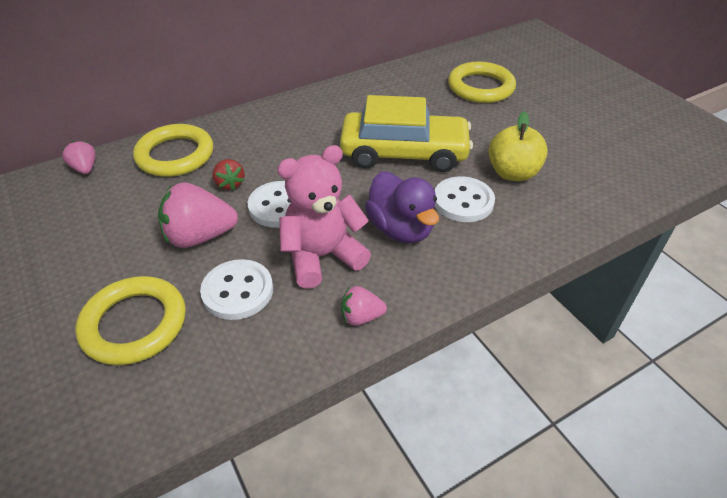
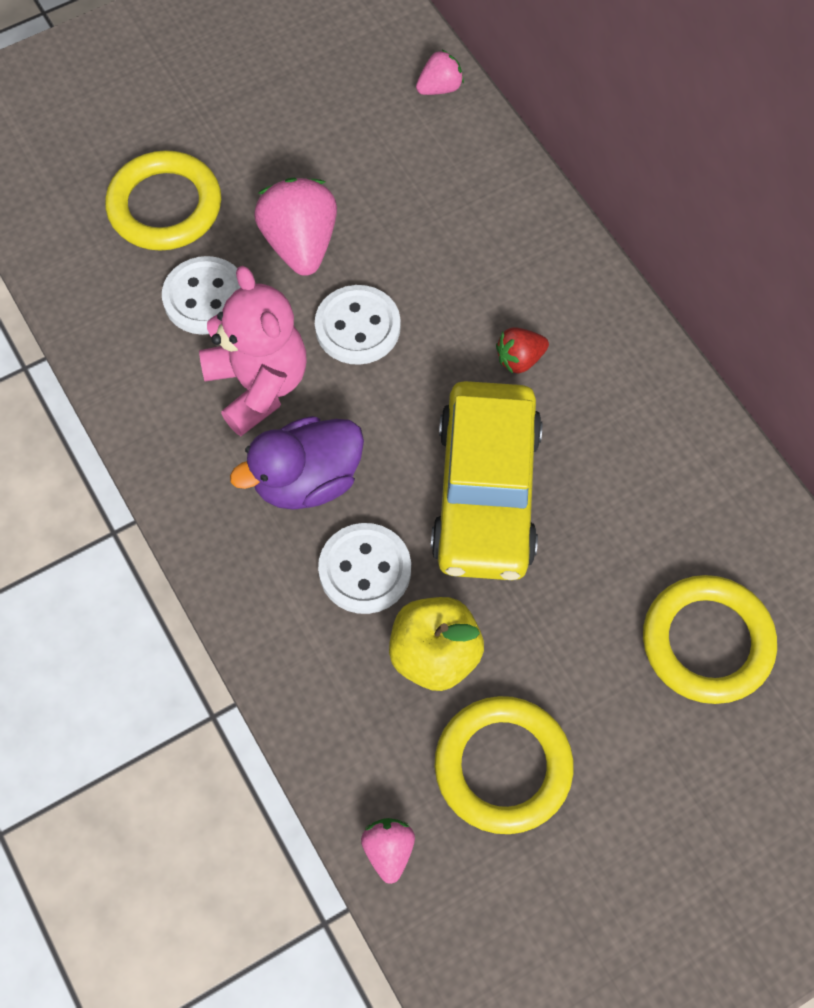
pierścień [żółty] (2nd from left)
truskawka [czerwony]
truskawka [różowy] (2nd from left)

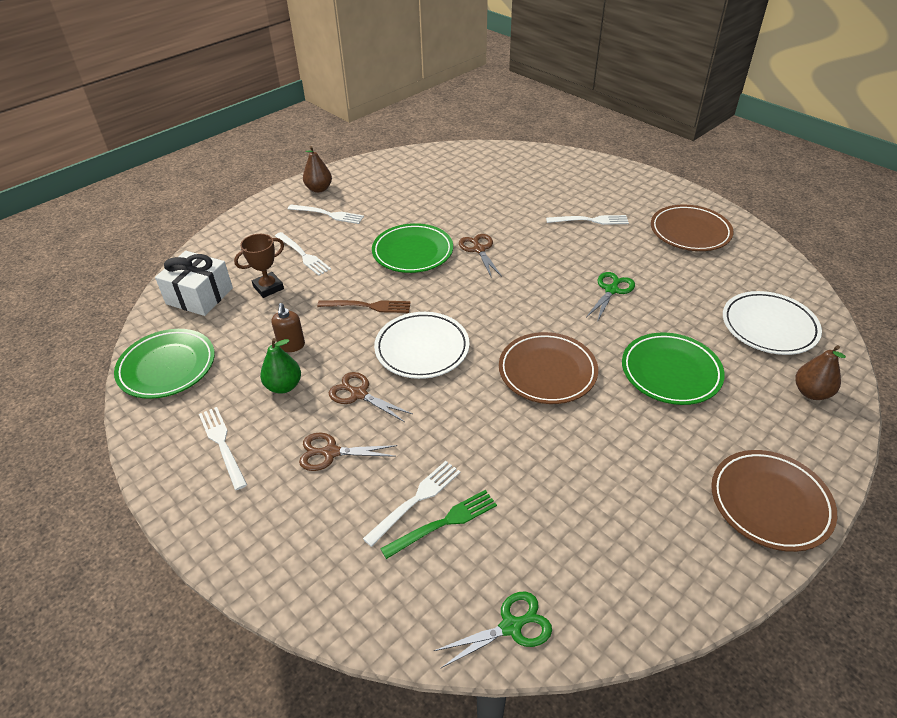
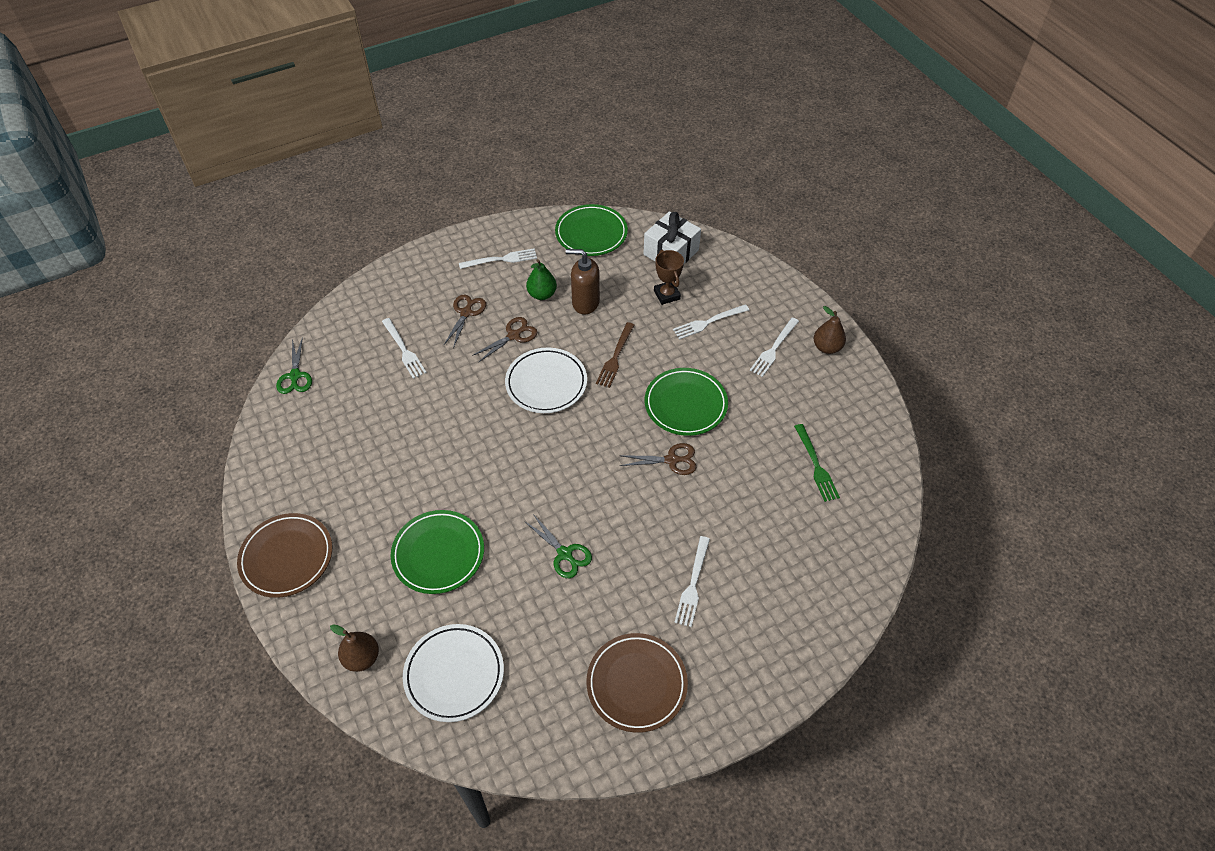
dozownik mydła [brązowy]
widelec [zielony]
talerz [brązowy] (1st from left in the first image)

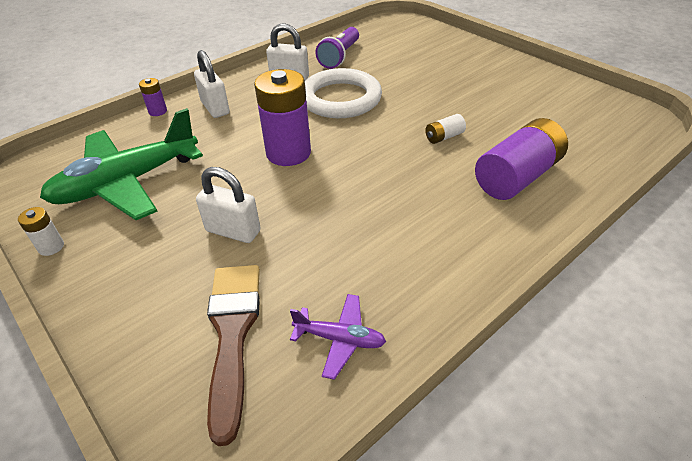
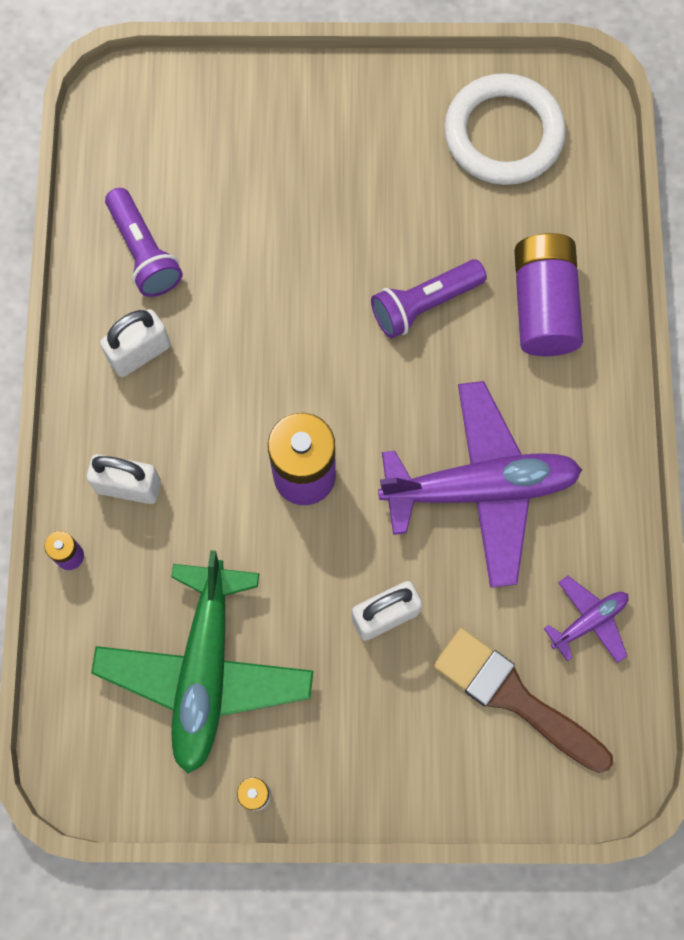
pierścień [biały]
latarka [fioletowy] (2nd from left)
samolot [fioletowy] (1st from left)

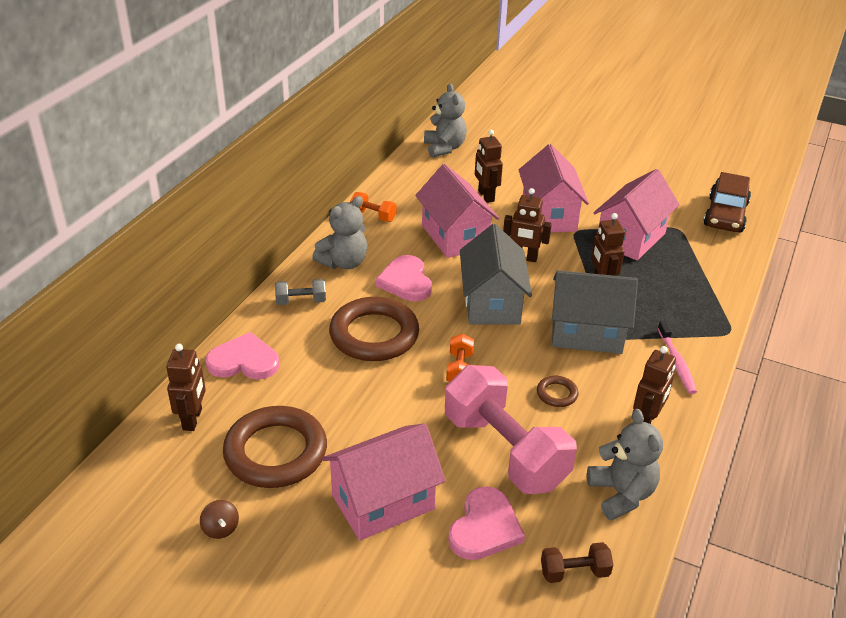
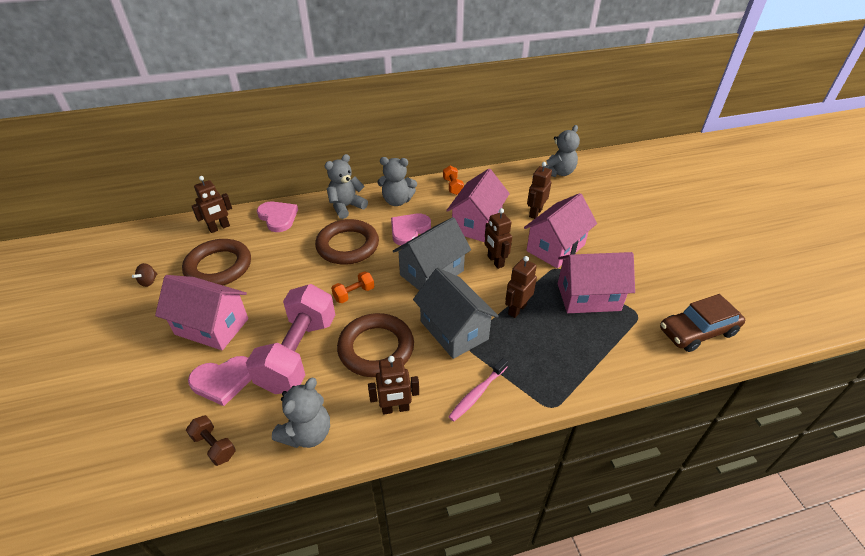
miś [szary] (2nd from left)
pierścień [brązowy] (3rd from left)

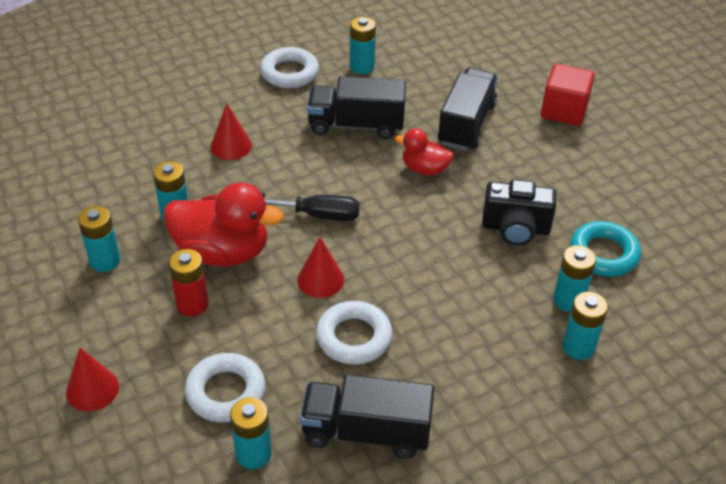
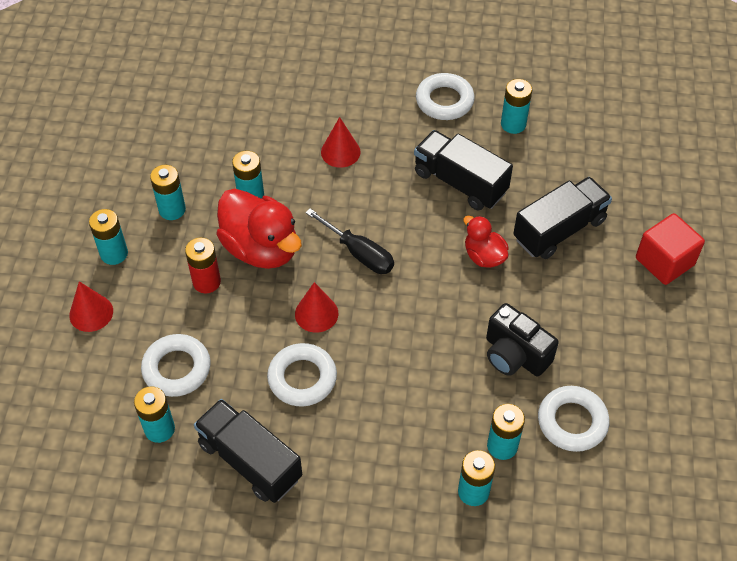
pierścień [biały] (4th from left)
bateria [turkusowy] (1st from left)

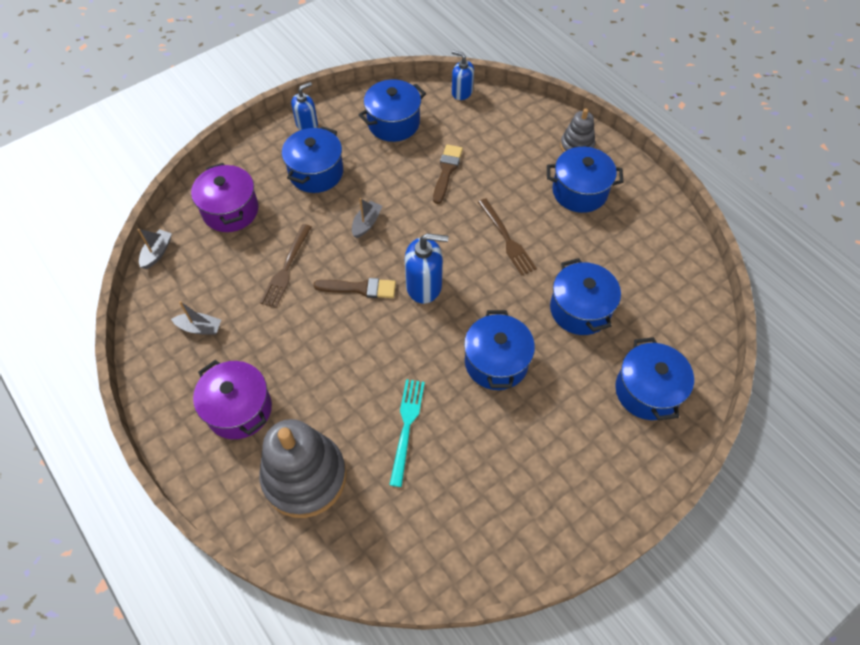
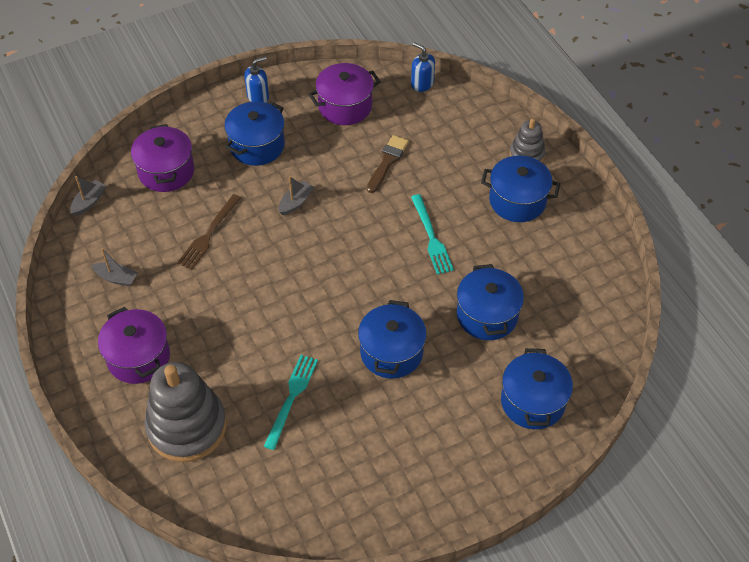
pędzel [brązowy] (1st from left in the first image)
garnek [fioletowy] (3rd from left)
dozownik mydła [niebieski] (2nd from left in the first image)
widelec [turkusowy] (2nd from left)

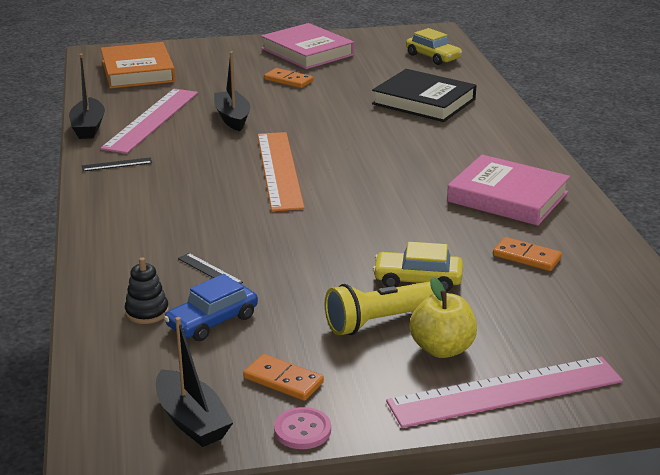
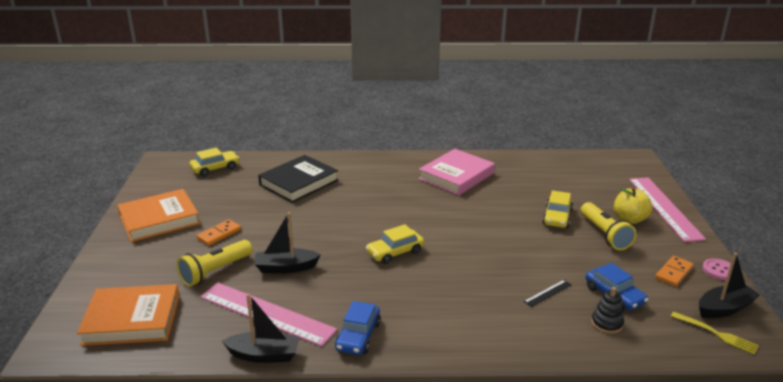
samochód [niebieski] (1st from left)
samochód [żółty] (2nd from left)
książka [pomarańczowy] (2nd from left)
kostka domina [pomarańczowy] (3rd from left in the first image)
latarka [żółty] (1st from left)
widelec [żółty]

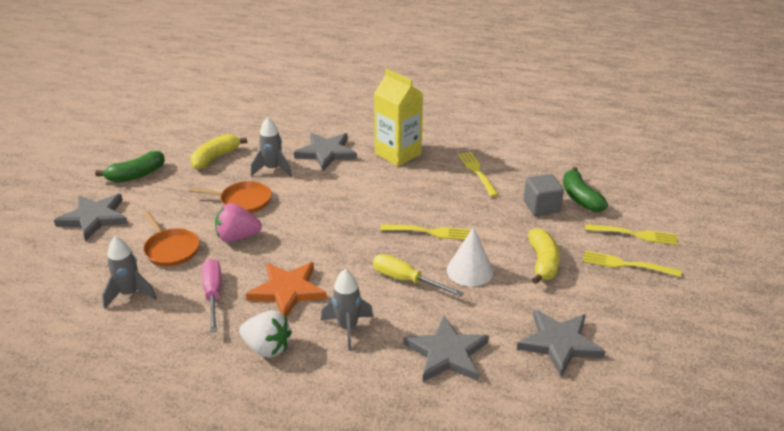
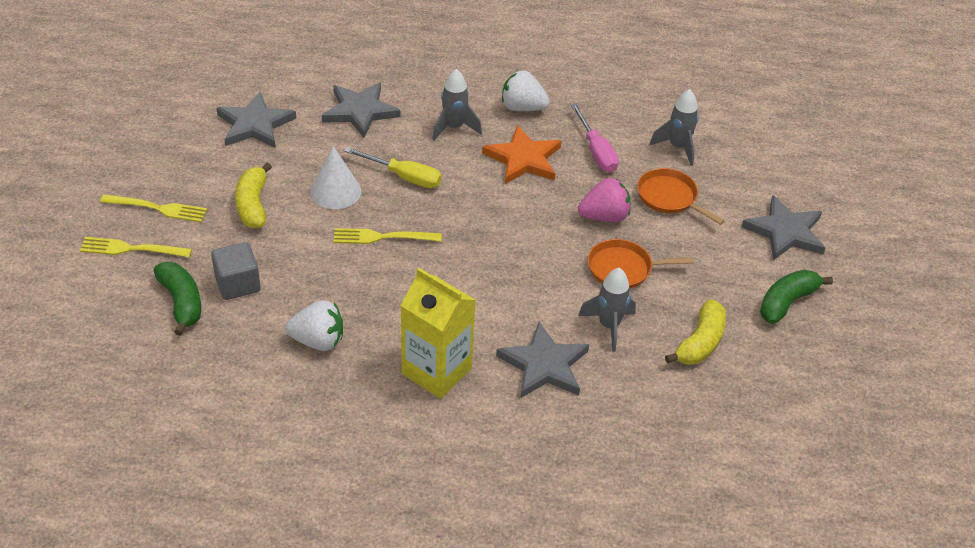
truskawka [biały] (1st from left)

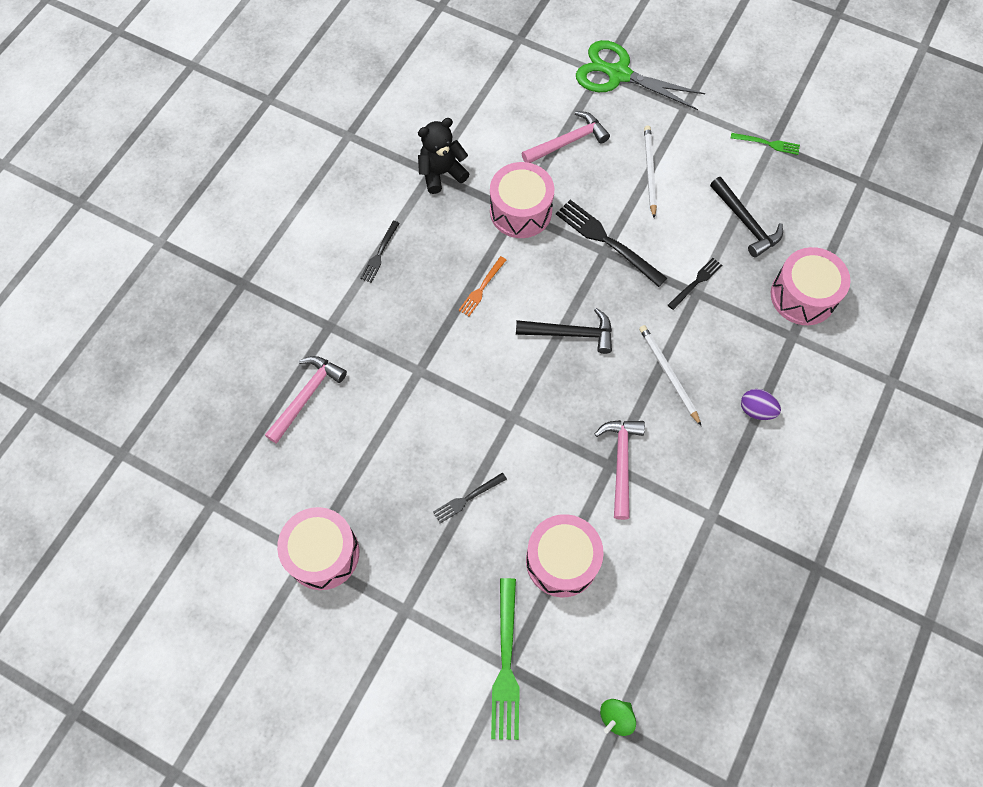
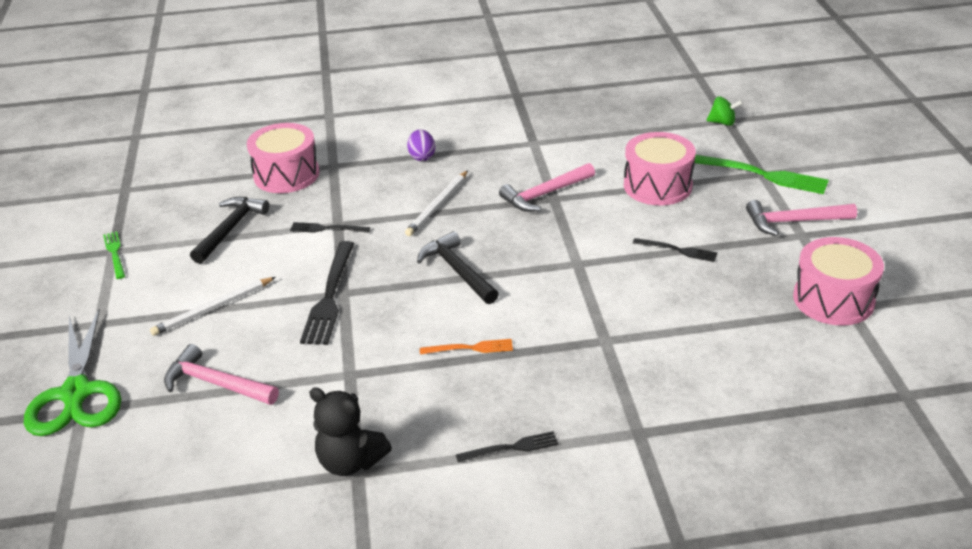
młotek [różowy] (3rd from left)
bęben [różowy] (2nd from left in the first image)
widelec [zielony] (2nd from left)

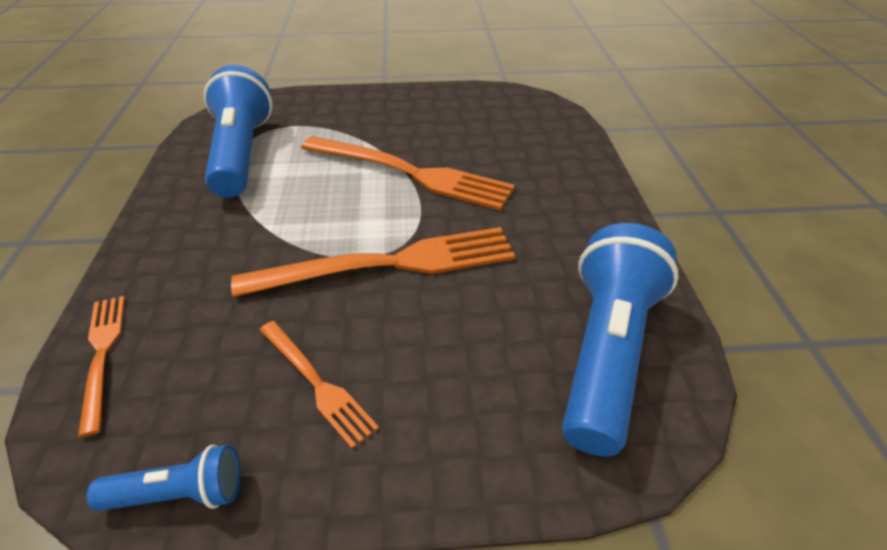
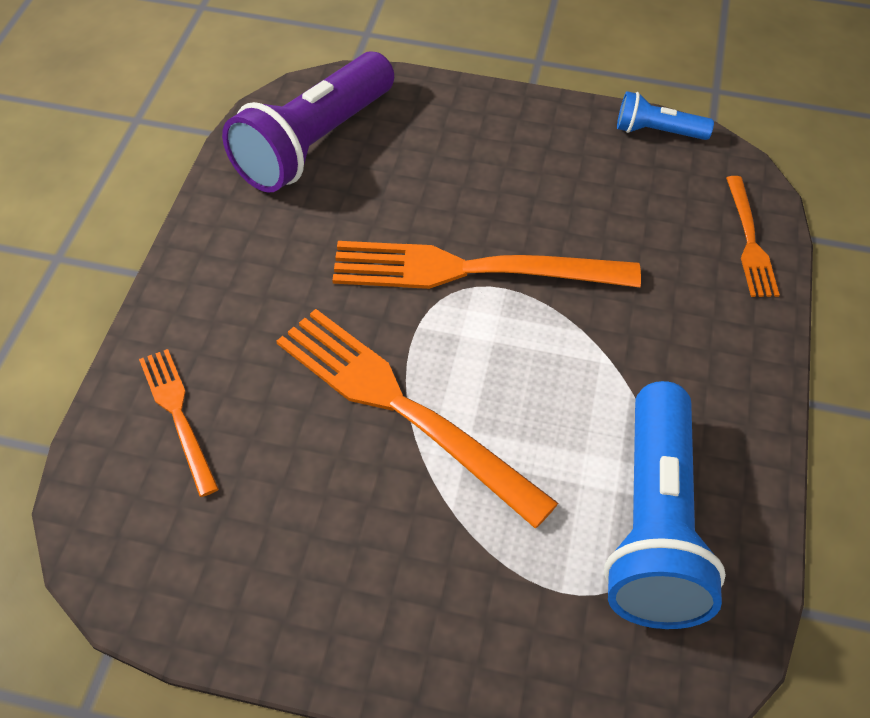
widelec [pomarańczowy] (1st from left)
latarka [fioletowy]

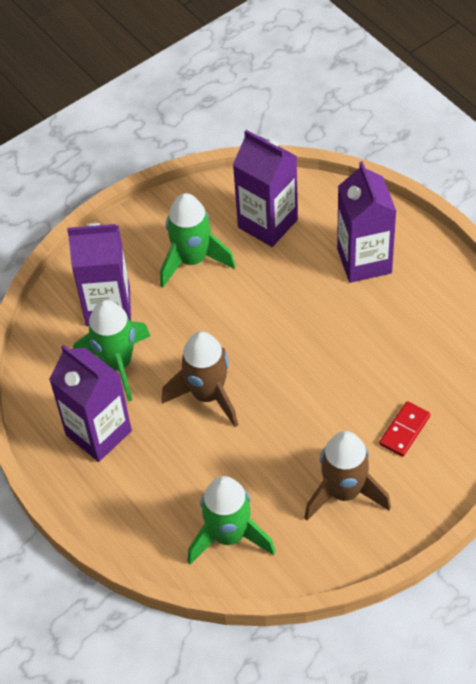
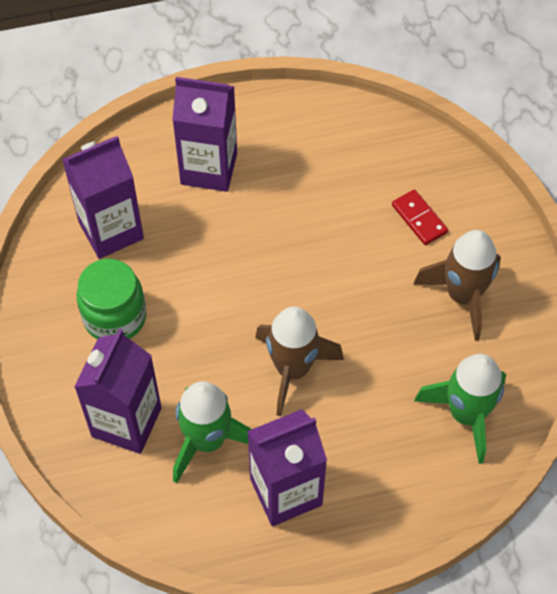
słoik [zielony]

